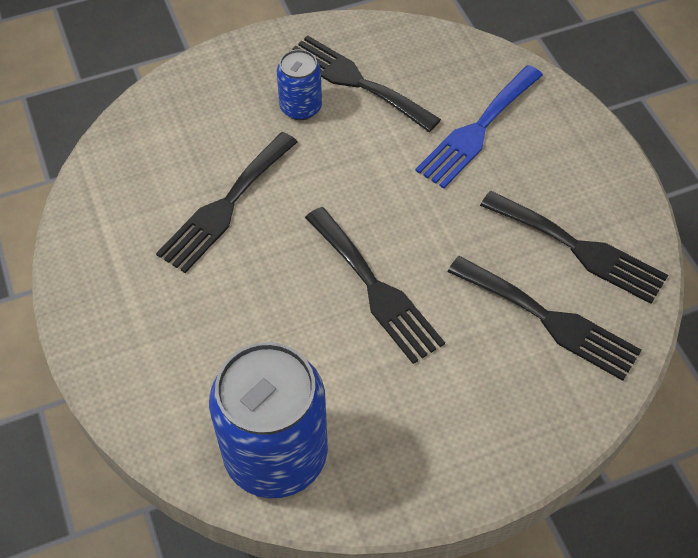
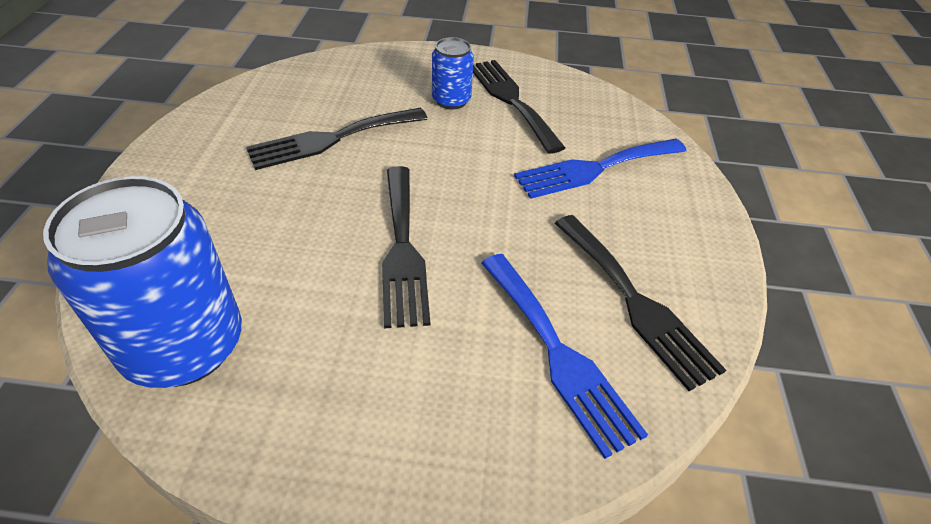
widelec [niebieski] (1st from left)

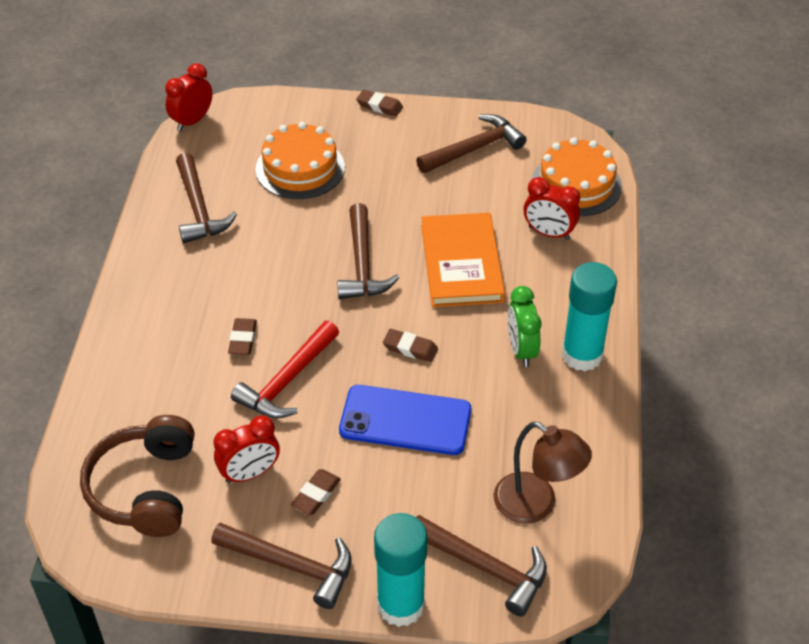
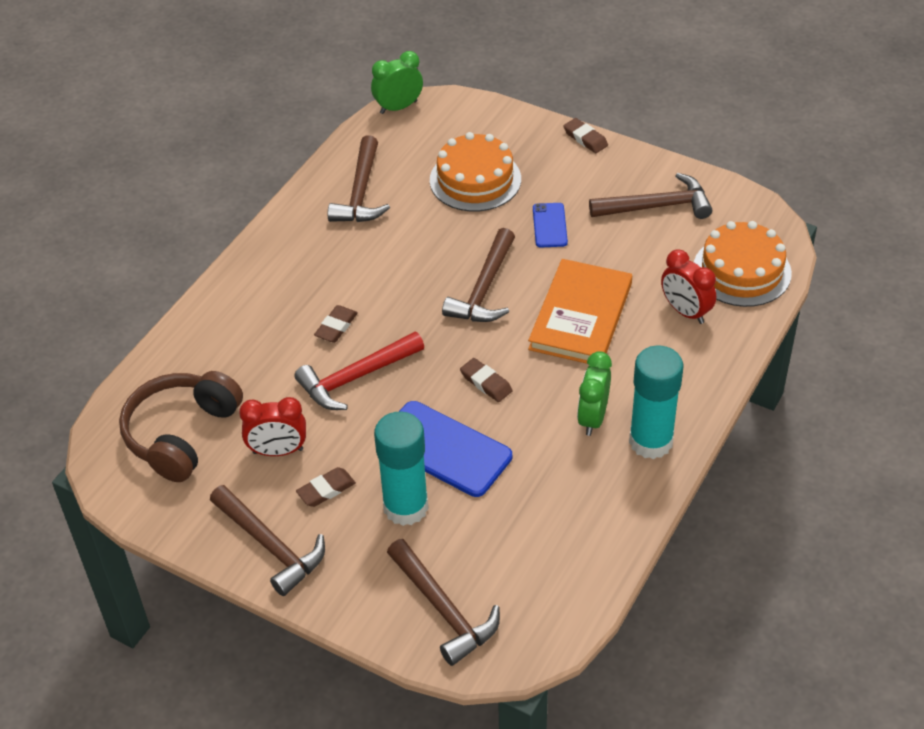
budzik [zielony] (1st from left)
klej w sztyfcie [turkusowy] (1st from left)
lampka [brązowy]
telefon [niebieski] (2nd from left)

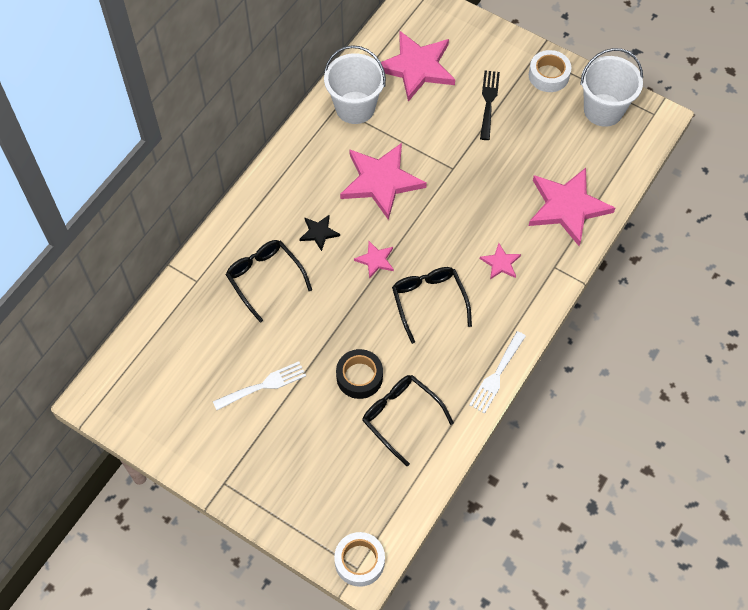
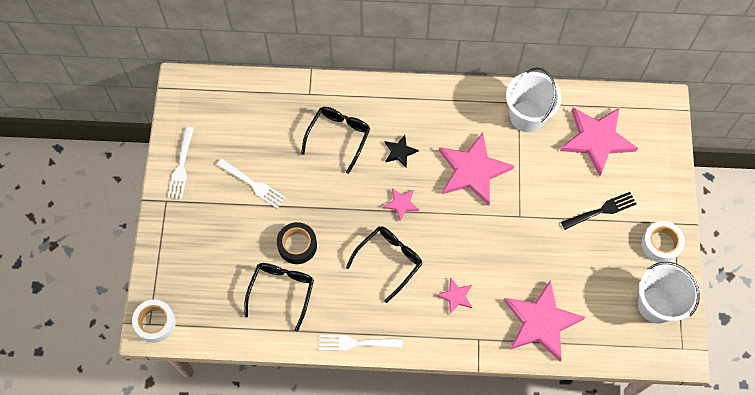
widelec [biały] (1st from left)

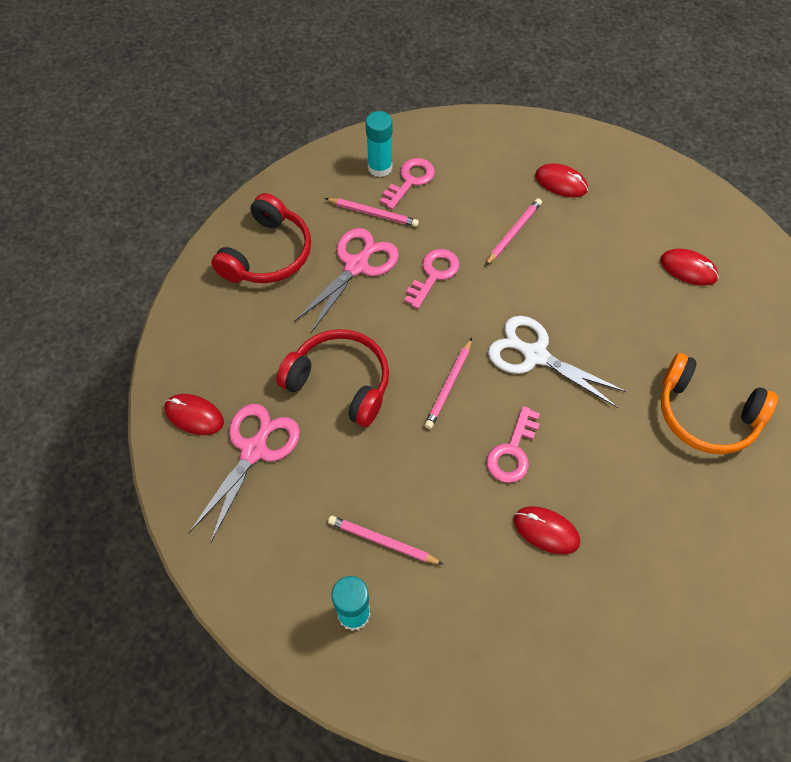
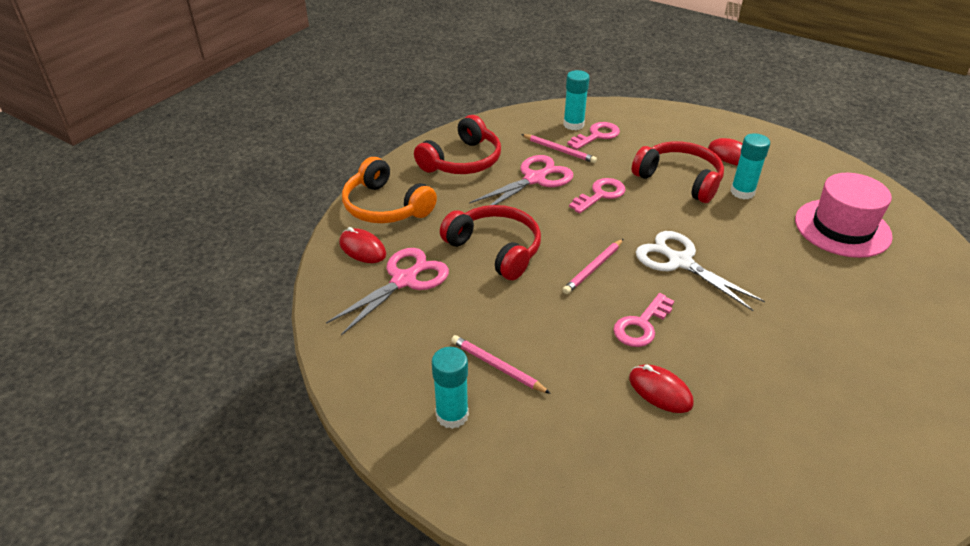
słuchawki [czerwony] (3rd from left)
kapelusz [różowy]
słuchawki [pomarańczowy]
klej w sztyfcie [turkusowy] (3rd from left)

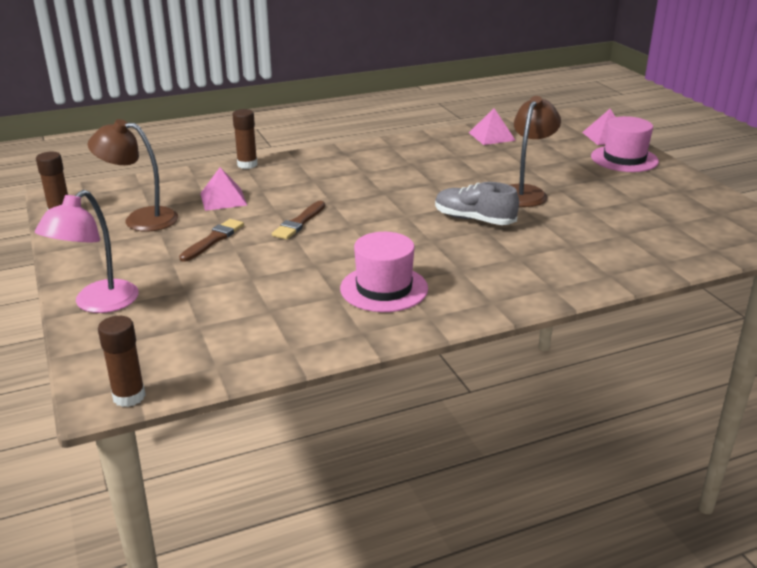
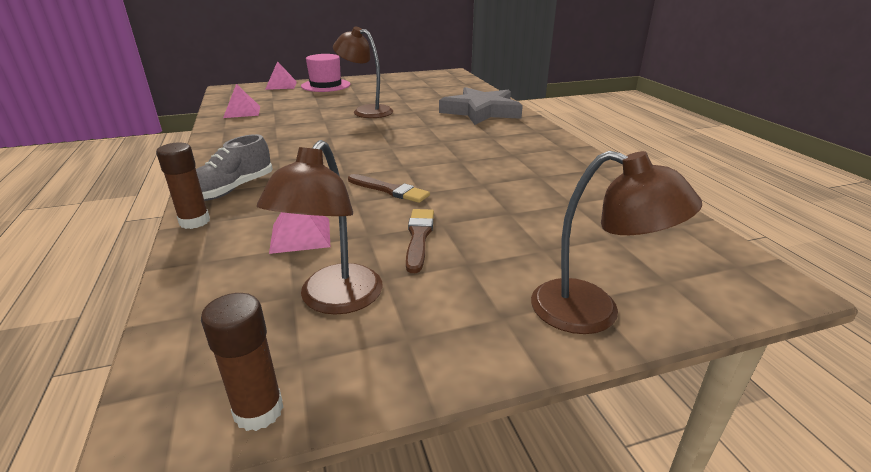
lampka [brązowy] (3rd from left)
klej w sztyfcie [brązowy] (2nd from left in the first image)
pędzel [brązowy] (2nd from left)
kapelusz [różowy] (1st from left in the first image)
but [szary]
gwiazda [szary]

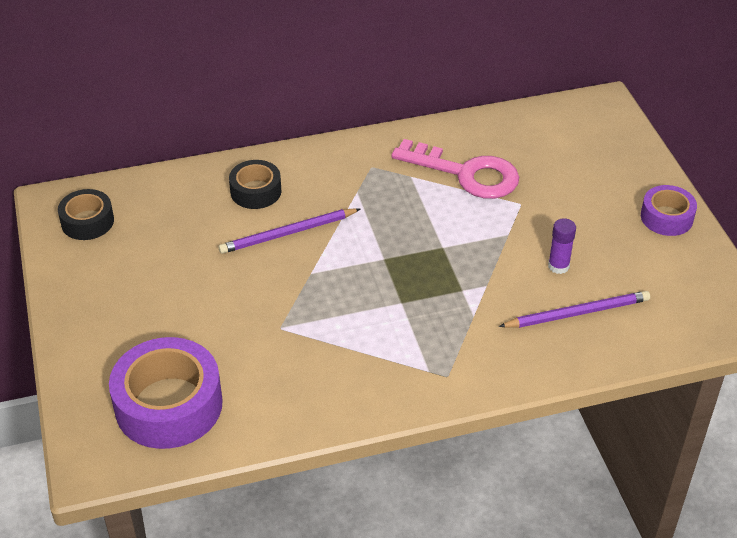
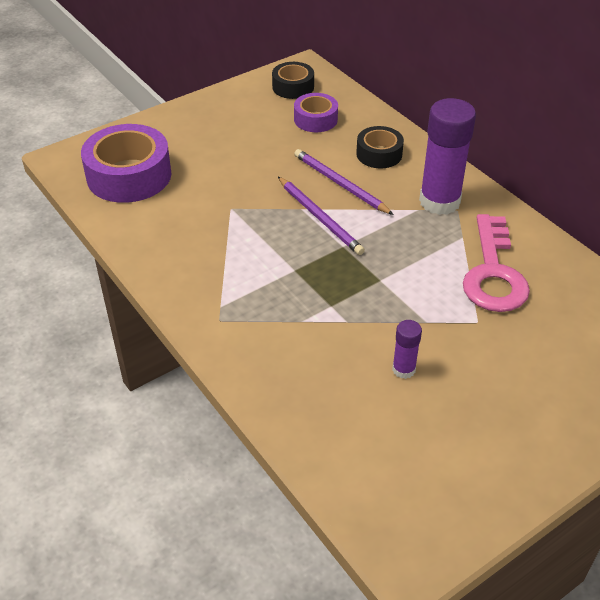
ołówek [fioletowy] (1st from left)
taśma klejąca [fioletowy] (2nd from left)
klej w sztyfcie [fioletowy] (2nd from left)

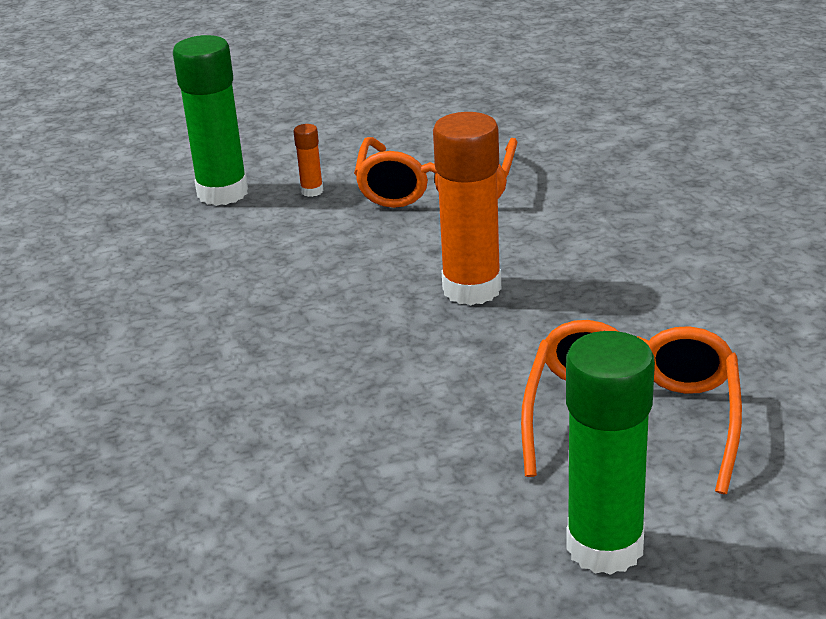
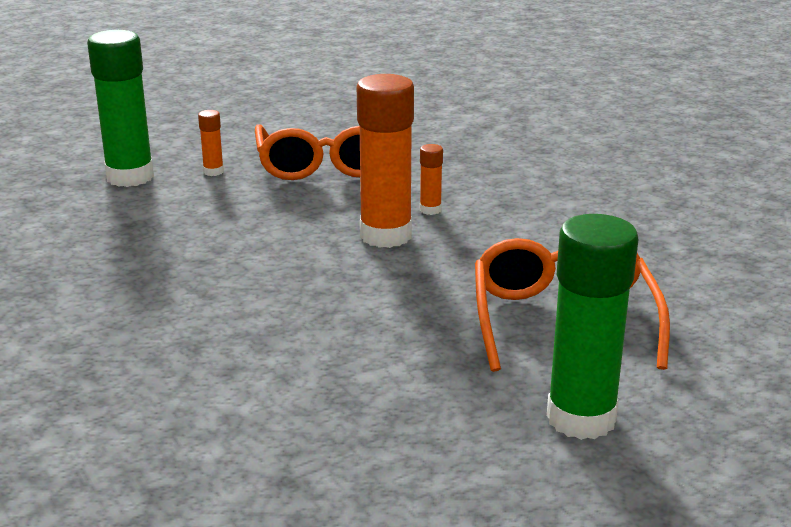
klej w sztyfcie [pomarańczowy] (3rd from left)

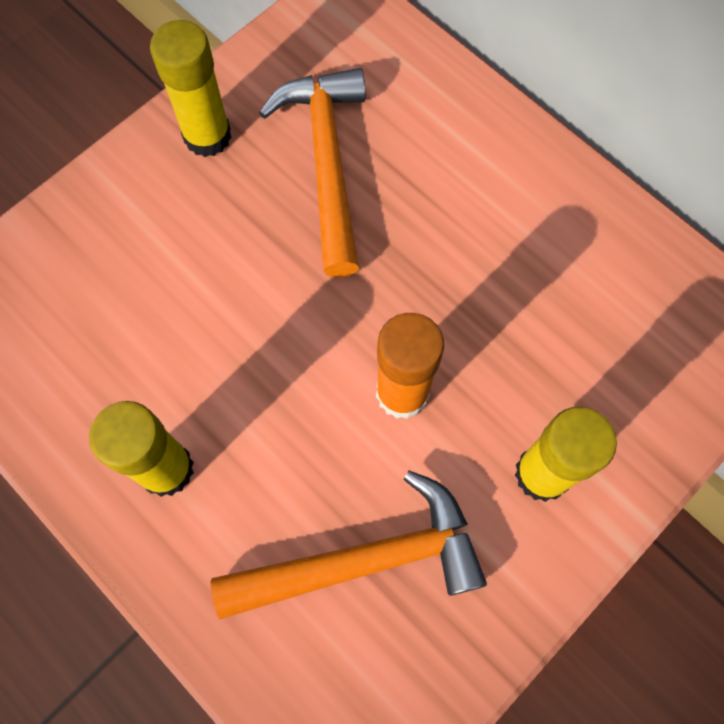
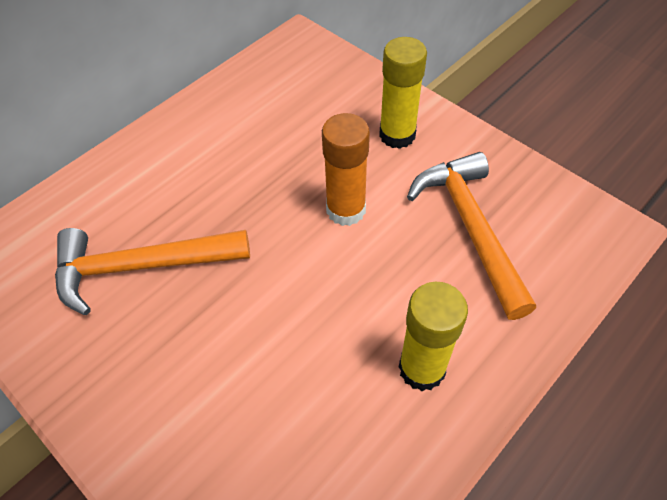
klej w sztyfcie [żółty] (2nd from left in the first image)

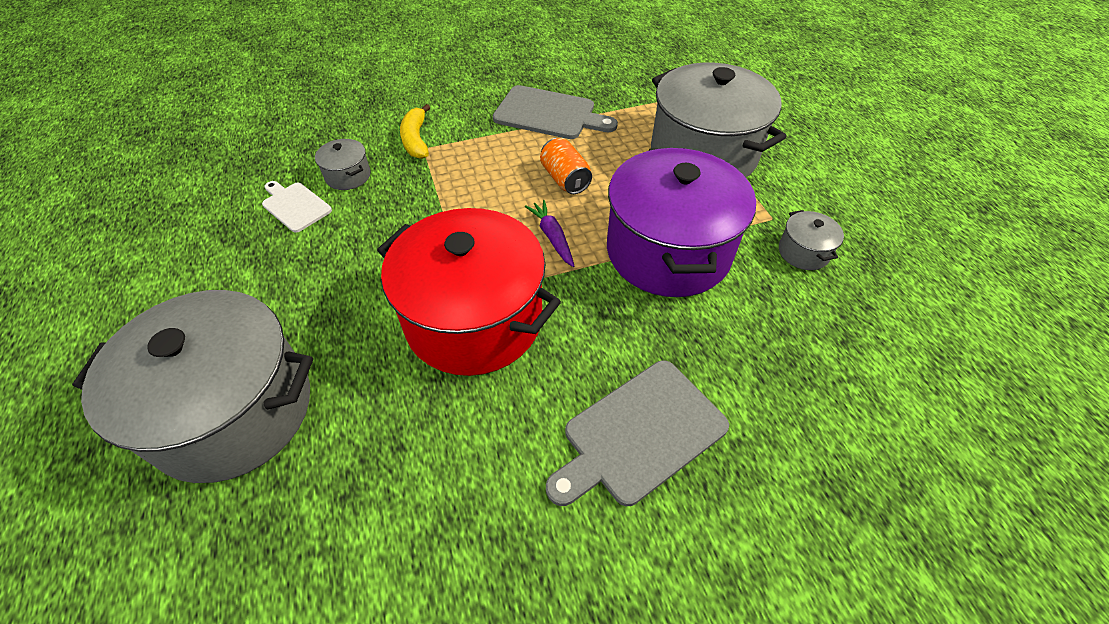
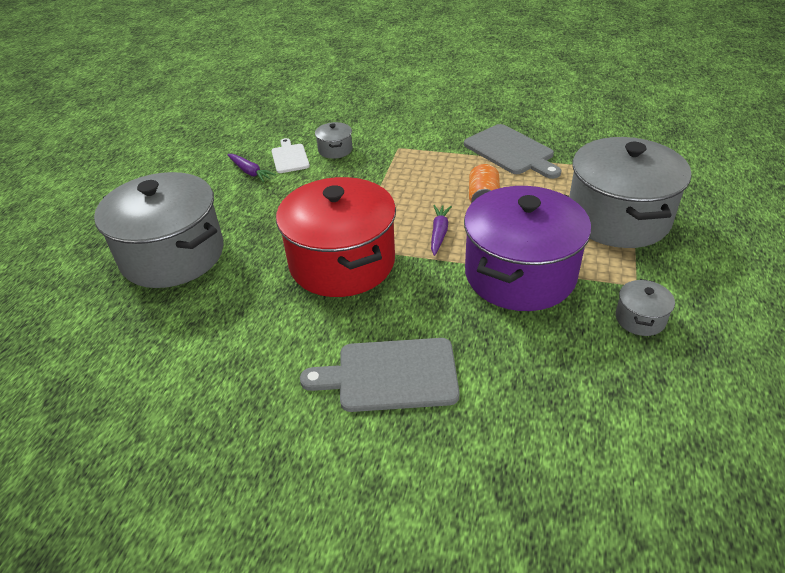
banan [żółty]
marchewka [fioletowy] (1st from left)

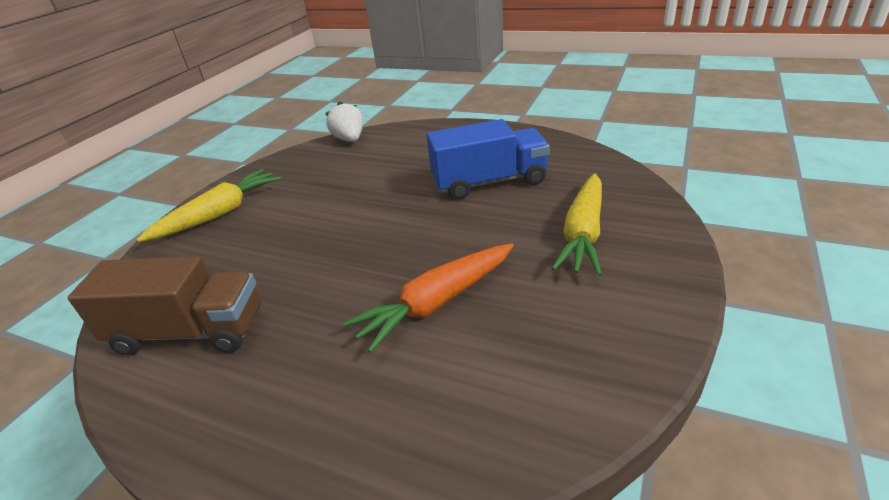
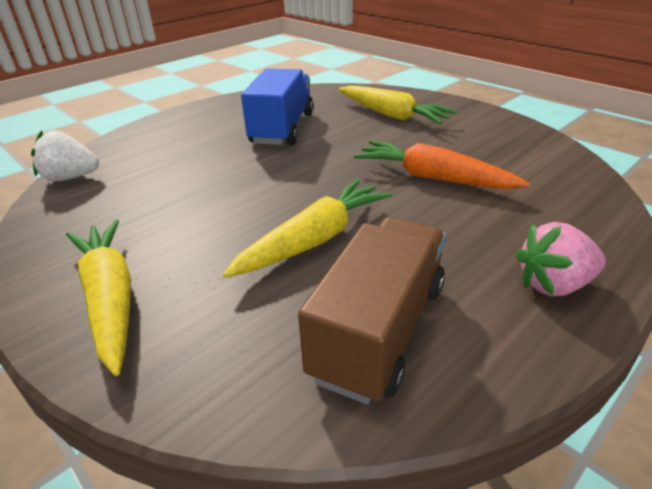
marchewka [pomarańczowy]
marchewka [żółty] (2nd from left)
truskawka [różowy]

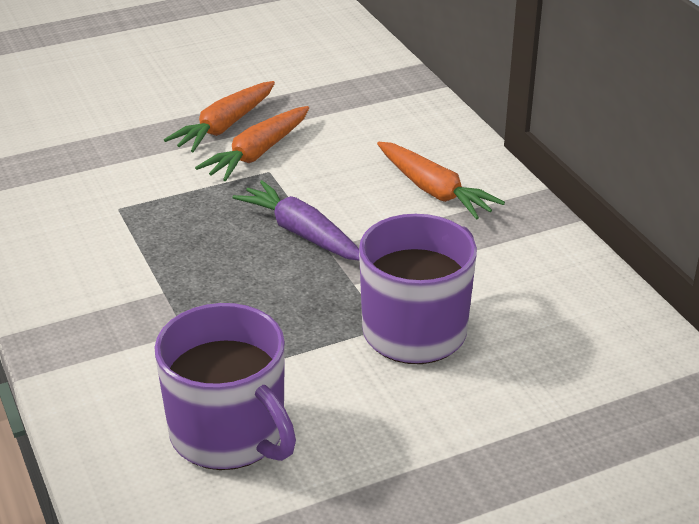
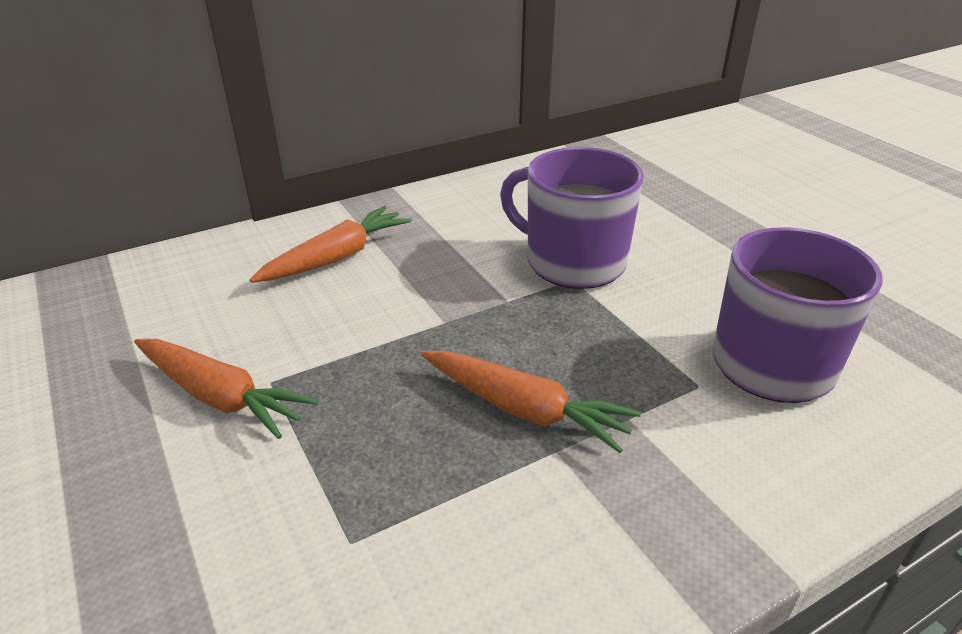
marchewka [pomarańczowy] (3rd from left)
marchewka [fioletowy]

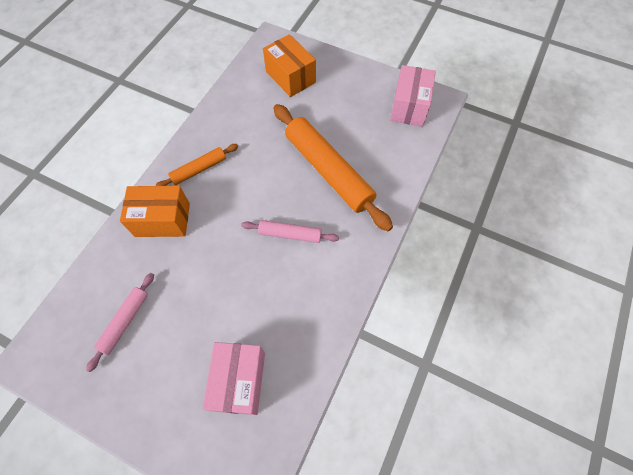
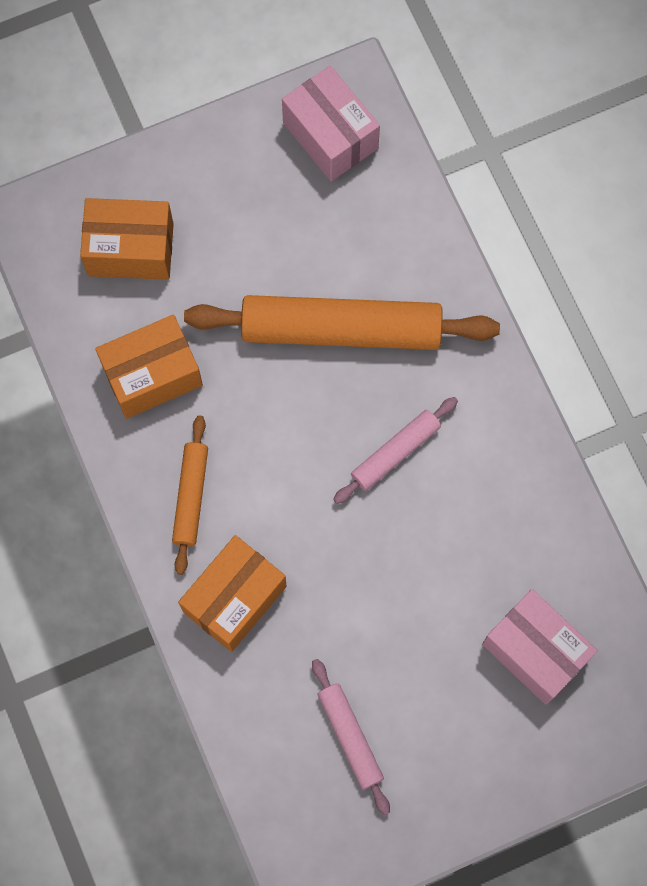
pudełko [pomarańczowy] (2nd from left)

